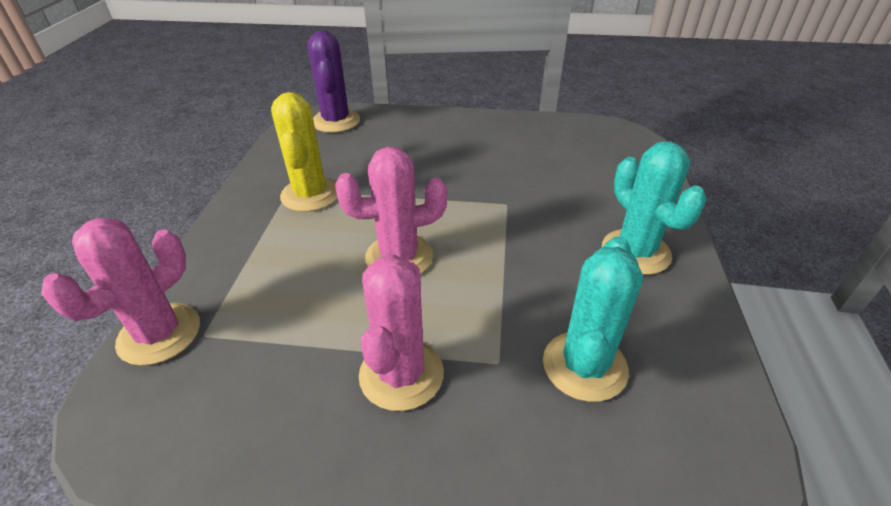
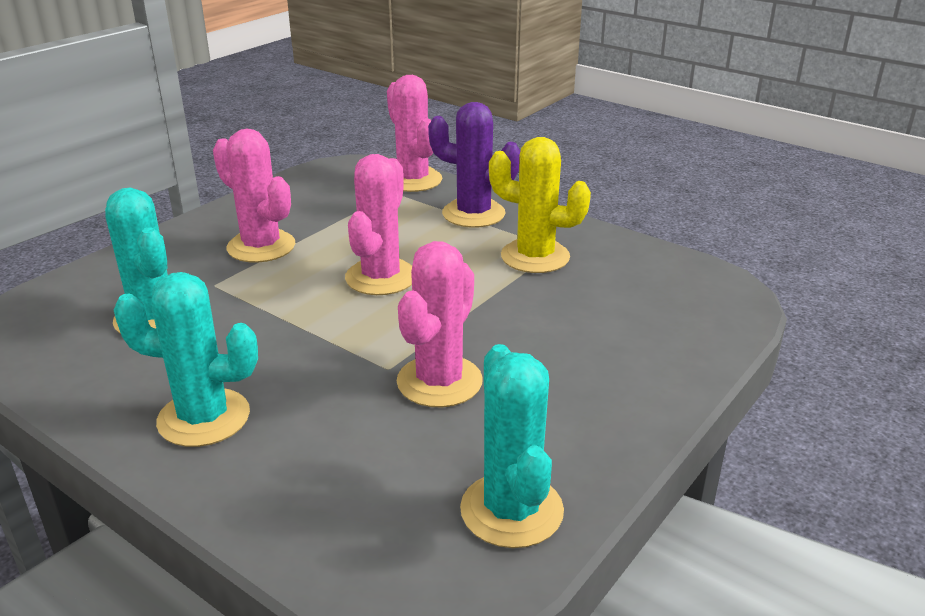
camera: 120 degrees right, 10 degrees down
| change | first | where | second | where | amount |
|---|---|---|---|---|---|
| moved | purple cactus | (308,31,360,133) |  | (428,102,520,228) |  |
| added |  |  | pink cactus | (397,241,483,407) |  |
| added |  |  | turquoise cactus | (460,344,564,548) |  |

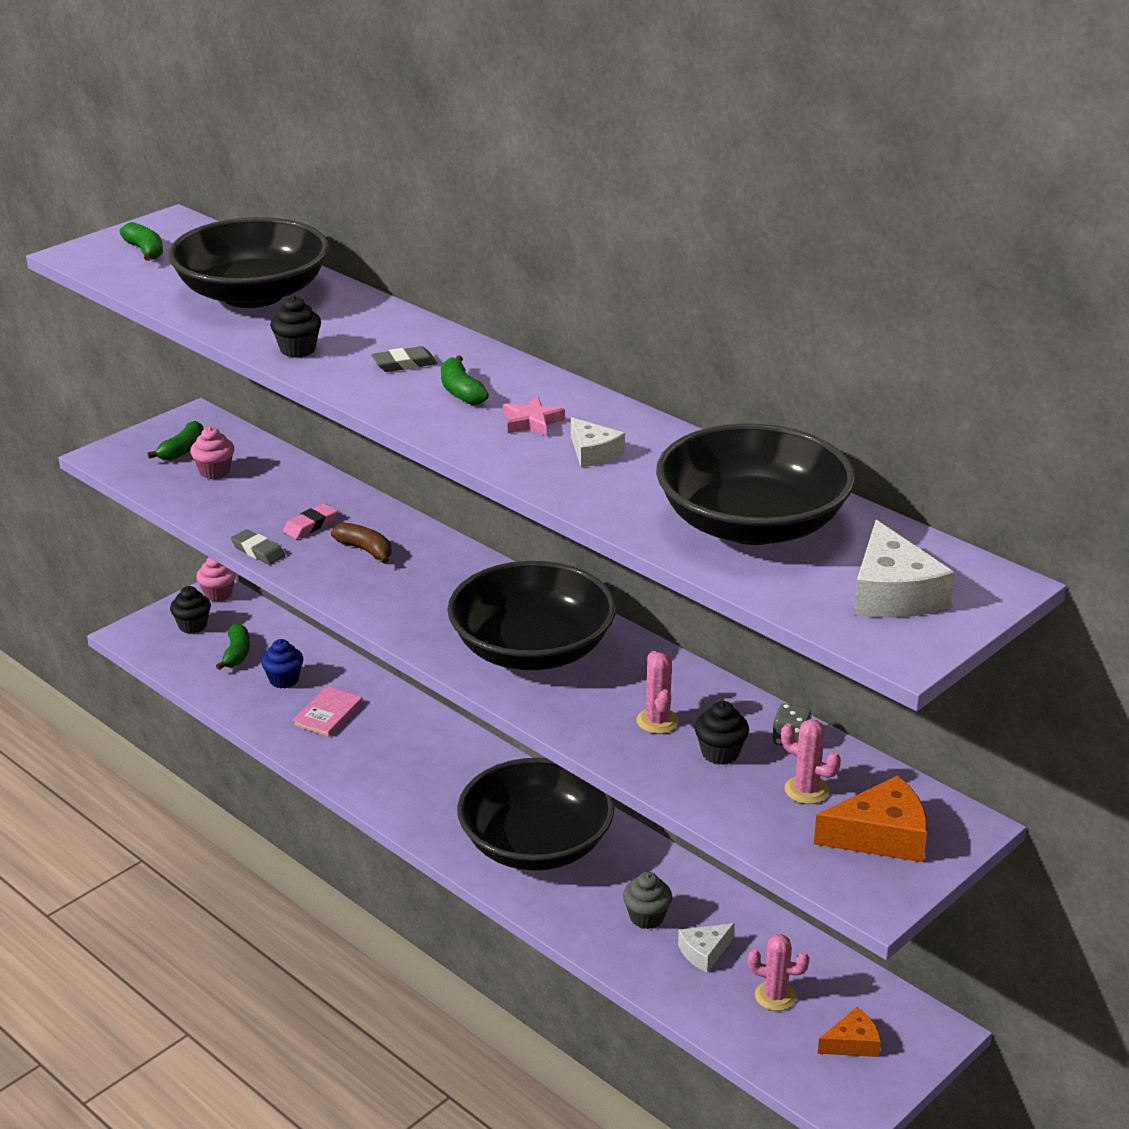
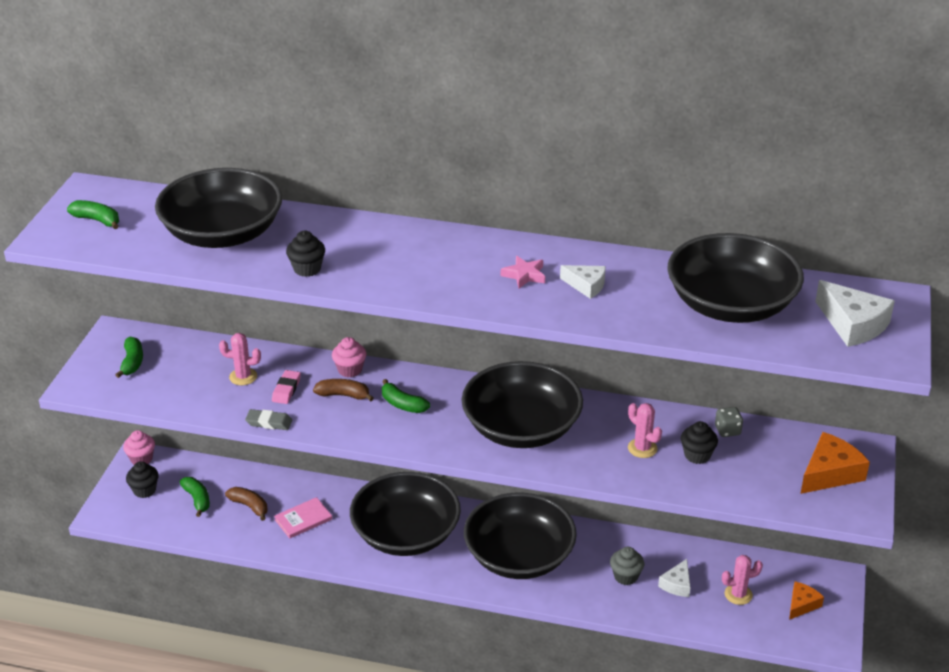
camera: 30 degrees left, 5 degrees up
| change | first | where | second | where | amount |
|---|---|---|---|---|---|
| removed | grey eraser | (371,346,437,372) |  |  |  |
| moved | green banana | (441,355,489,405) |  | (382,379,430,413) |  |
| moved | pink cupcake | (190,427,234,479) |  | (332,337,366,377) |  |
| replaced | blue cupcake | (261,639,303,688) | brown banana | (225,487,267,521) |  |
| turned | pink book | (293,686,363,737) |  | (274,497,332,539) | 60 degrees clockwise |
| moved | pink cactus | (781,719,841,804) |  | (219,333,261,385) |  |
| added |  |  | black bowl | (350,472,461,556) |  |

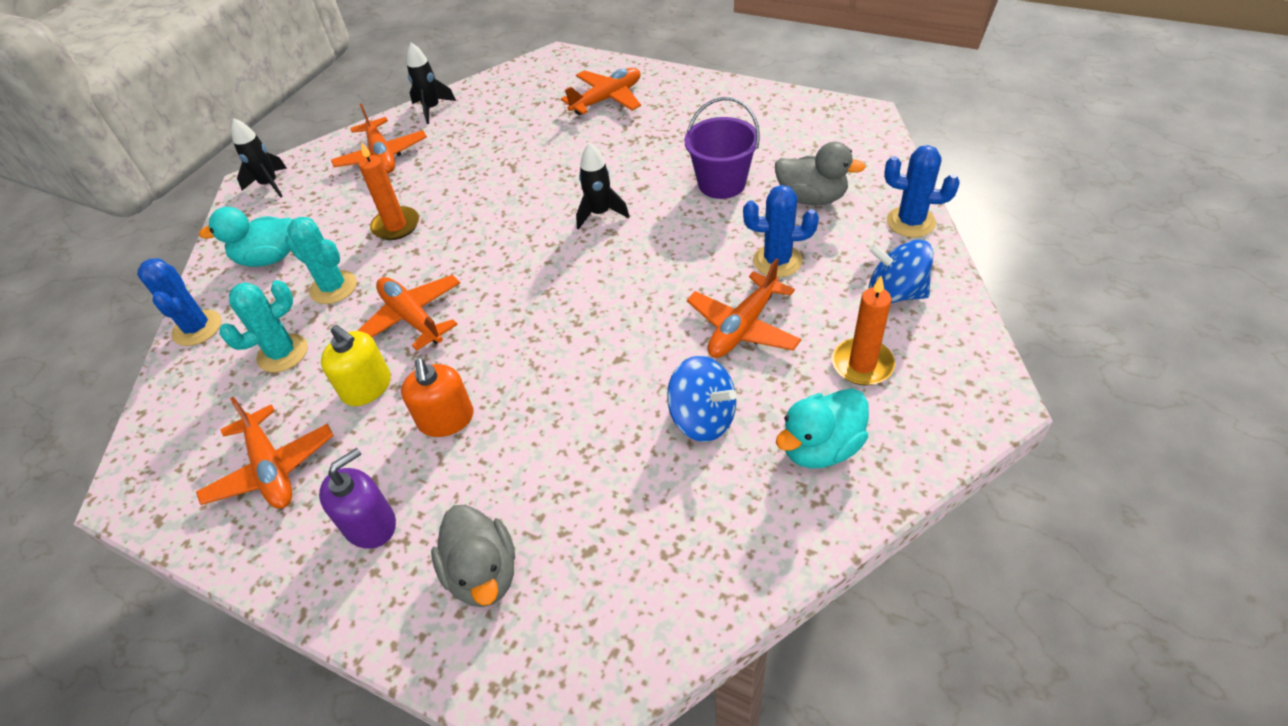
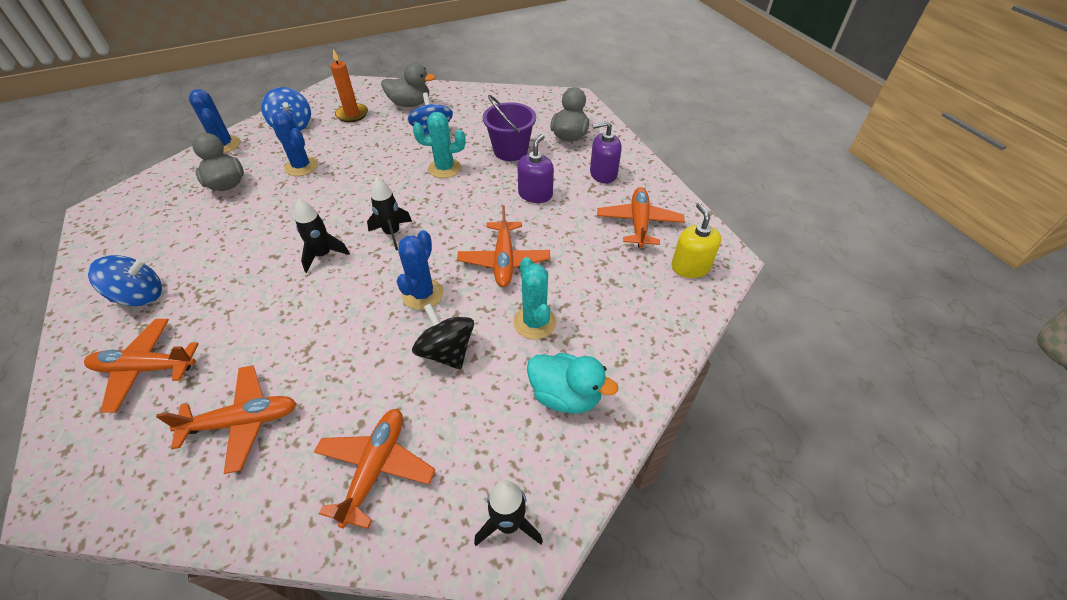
camera: 145 degrees left, 0 degrees up
| change | first | where | second | where | amount |
|---|---|---|---|---|---|
| moved | black rocket | (407,43,456,124) |  | (367,177,412,250) |  |
| moved | purple bucket | (684,97,760,199) |  | (483,95,536,161) |  |
| replaced | orange candle | (359,142,419,240) | black spinning top | (412,303,474,370) |  |
| moved | blue cactus | (137,258,221,346) |  | (397,230,443,310) |  |
| moved | orange plane | (687,258,801,358) |  | (156,365,297,474) |  |
| moved | turquoise cactus | (219,280,308,373) |  | (413,112,465,178) |  |
| moved | yellow soap dispenser | (321,325,391,406) |  | (671,203,721,278) |  |
| recoloured | orange soap dispenser | (401,359,474,437) | purple soap dispenser | (517,134,554,203) |  |
| recoloured | turquoise duck | (776,388,869,469) | grey duck | (381,63,435,107) |  |
| added |  |  | blue spinning top | (88,255,162,306) |  |

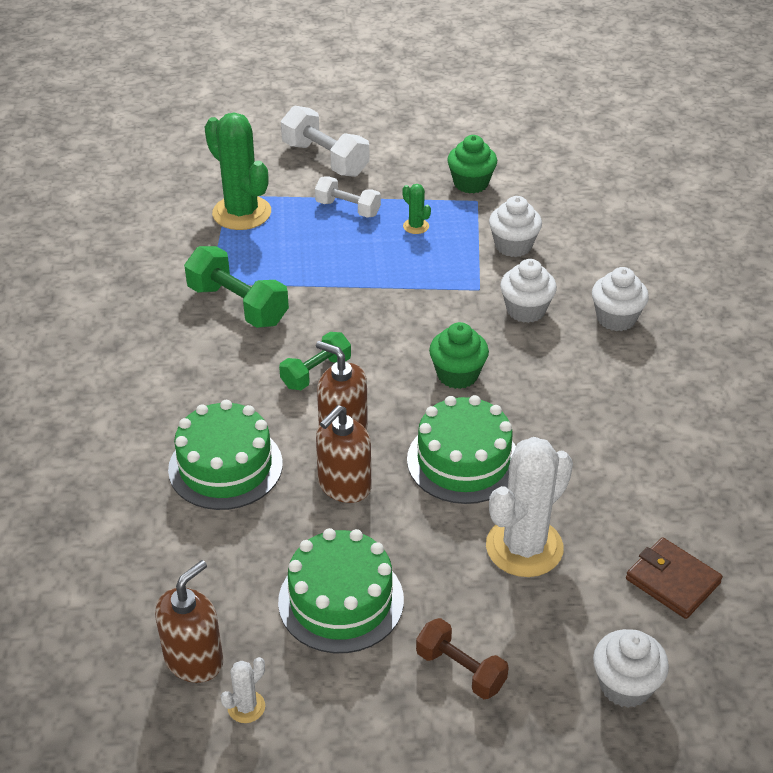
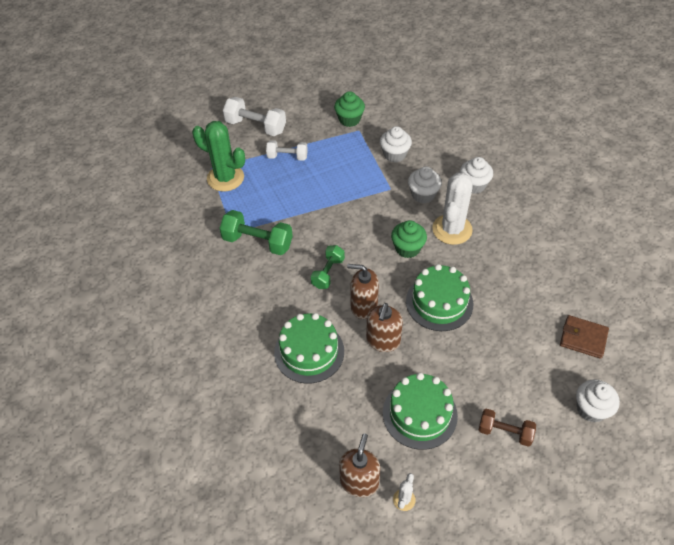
camera: 20 degrees left, 10 degrees up
| change | first | where | second | where | amount |
|---|---|---|---|---|---|
| removed | green cactus | (402,184,431,234) |  |  |  |
| moved | white cactus | (486,437,573,577) |  | (432,172,473,245) |  |

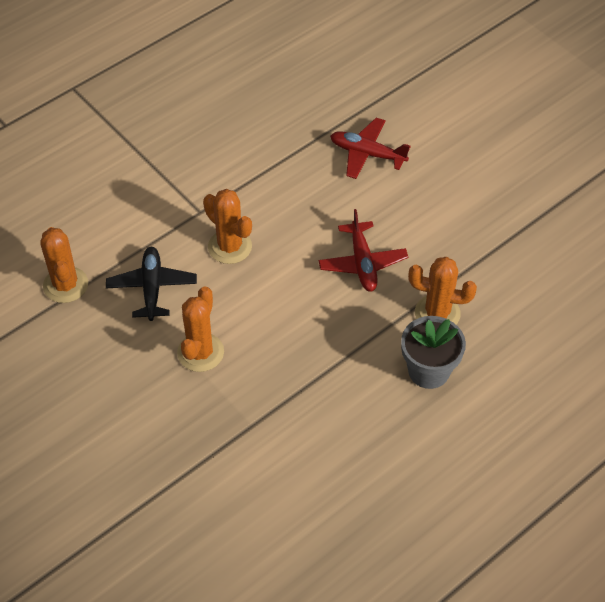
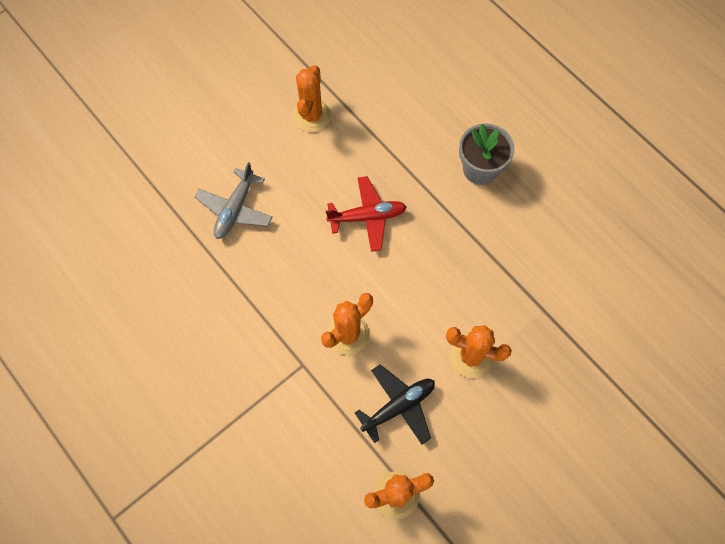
camera: 90 degrees left, 15 degrees up
| change | first | where | second | where | amount |
|---|---|---|---|---|---|
| recoloured | red plane | (330,118,411,179) | grey plane | (195,162,273,239) |  |
| turned | black plane | (106,247,197,321) |  | (355,365,435,444) | 150 degrees clockwise |
| moved | orange cactus | (408,257,477,325) |  | (293,65,331,132) |  |

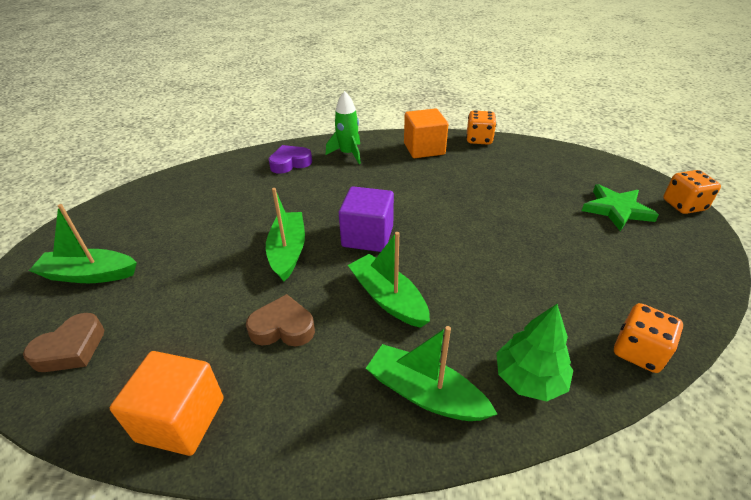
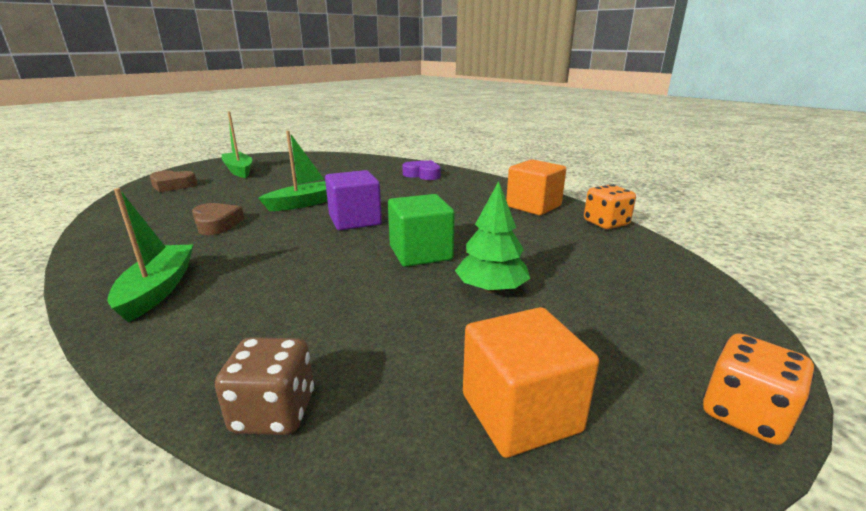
camera: 55 degrees right, 15 degrees down
| change | first | where | second | where | amount |
|---|---|---|---|---|---|
| removed | green rocket | (326,91,361,164) |  |  |  |
| removed | green star | (582,184,659,231) |  |  |  |
| removed | green boat | (348,232,430,328) |  |  |  |
| recoloured | orange dice | (614,303,683,373) | brown dice | (215,337,314,435) |  |
| moved | green tree | (496,304,573,401) |  | (455,181,530,293) |  |
| moved | orange cube | (110,351,224,456) |  | (463,307,599,458) |  |
| added |  |  | green cube | (388,194,455,267) |  |

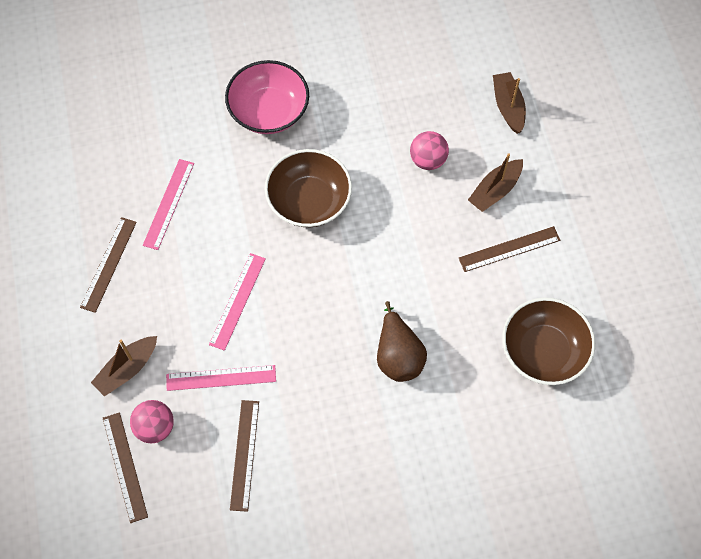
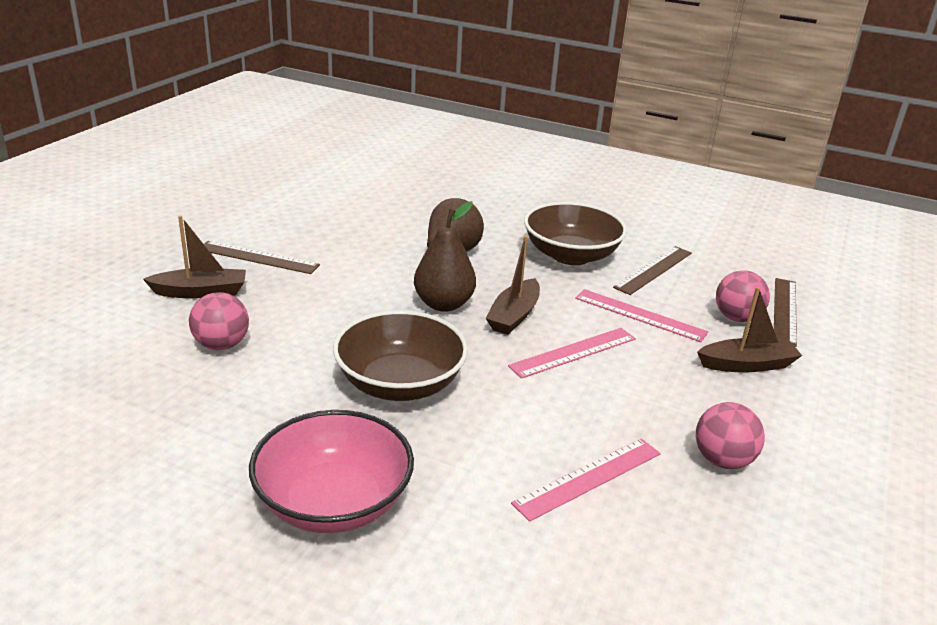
camera: 145 degrees left, 35 degrees down
| change | first | where | second | where | amount |
|---|---|---|---|---|---|
| moved | brown boat | (493,72,526,134) |  | (486,236,540,335) |  |
| replaced | brown ruler | (80,217,137,313) | pink ball | (696,402,765,469) |  |
| moved | brown bowl | (502,297,596,385) |  | (524,202,627,265) |  |
| added |  |  | brown pear | (414,201,476,312) |  |

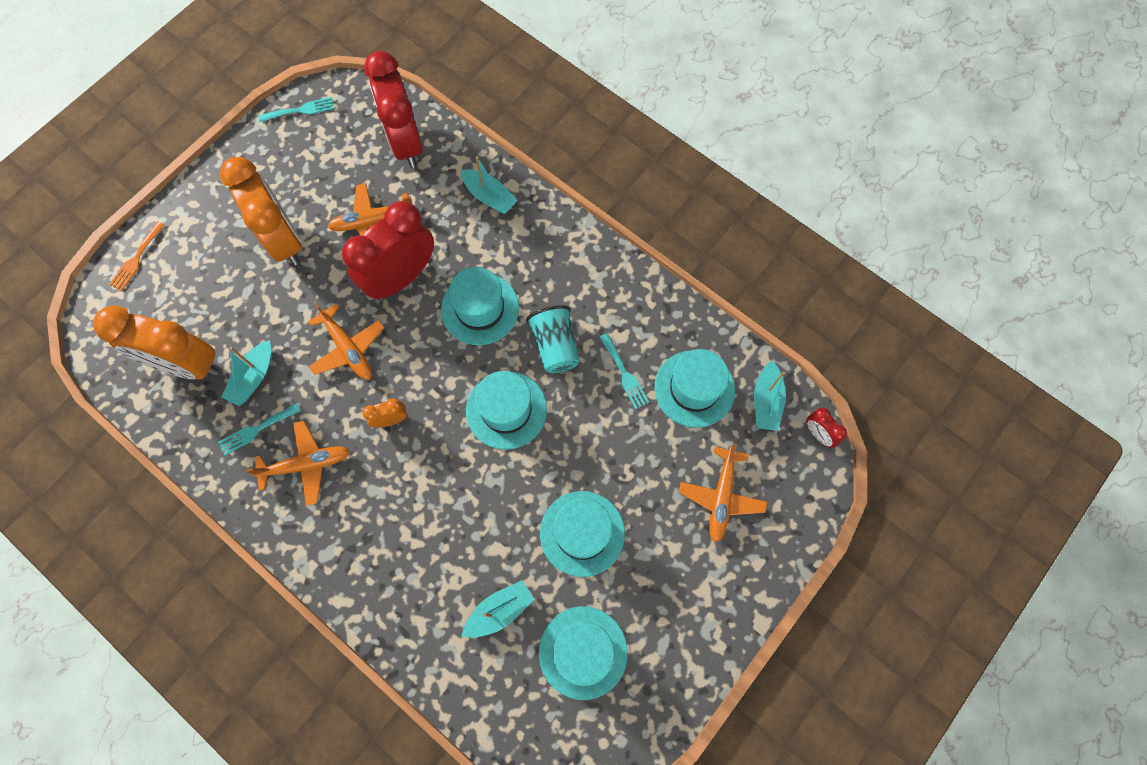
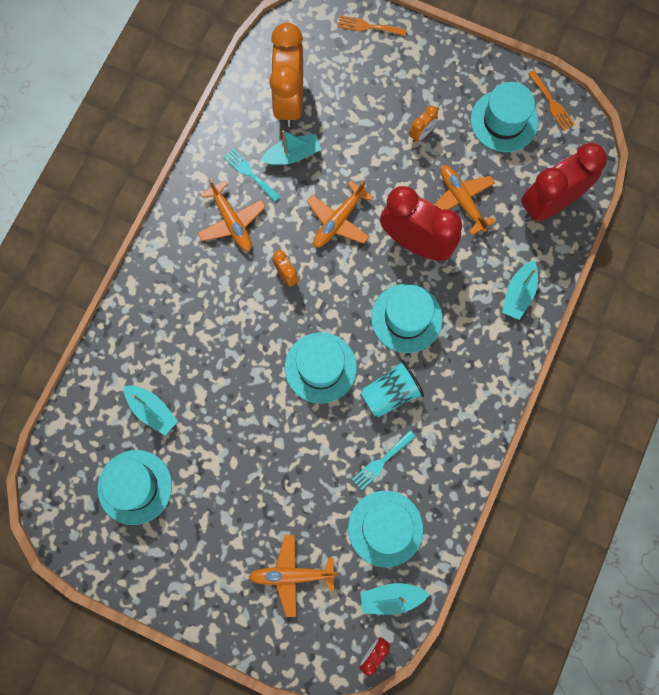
camera: 75 degrees right, 5 degrees up
| change | first | where | second | where | amount |
|---|---|---|---|---|---|
| recoloured | turquoise fork | (258,97,335,122) | orange fork | (528,70,575,131) |  |
| resized | orange clock | (220,157,302,265) |  | (409,105,438,143) | x0.43 |
| turned | turquoise boat | (221,340,271,406) |  | (260,130,321,165) | 150 degrees clockwise |
| moved | turquoise hat | (540,491,625,577) |  | (471,82,539,152) |  |

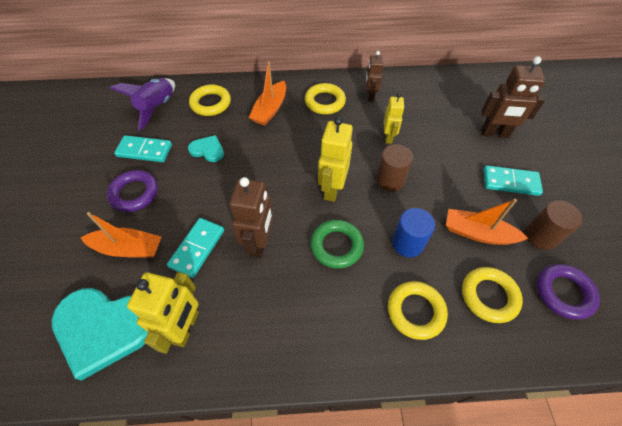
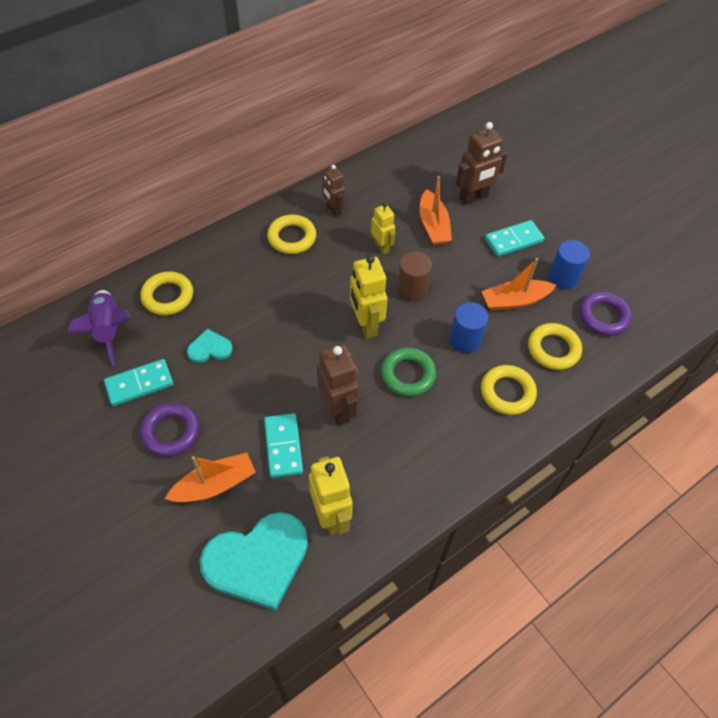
camera: 35 degrees left, 0 degrees up
| change | first | where | second | where | amount |
|---|---|---|---|---|---|
| moved | orange boat | (248,61,286,126) |  | (420,176,452,245) |  |
| recoloured | brown cylinder | (526,200,583,250) | blue cylinder | (549,240,590,289) |  |

